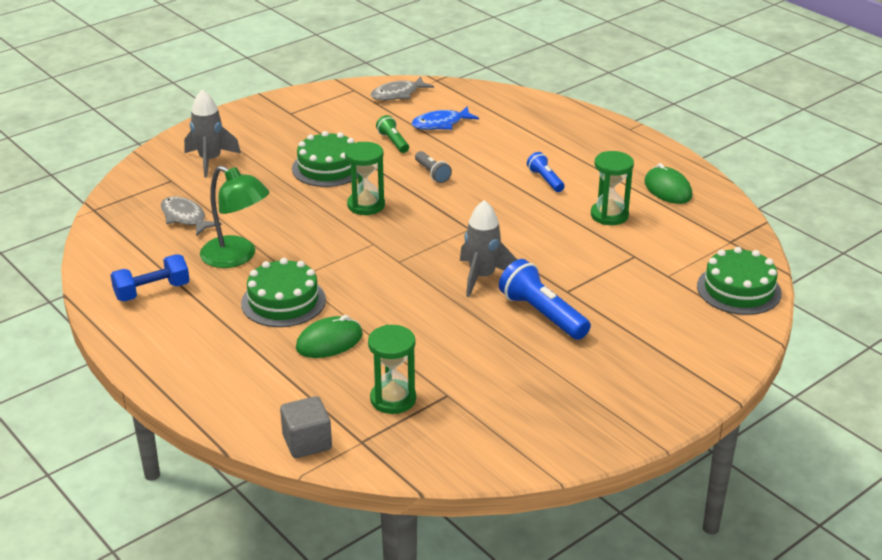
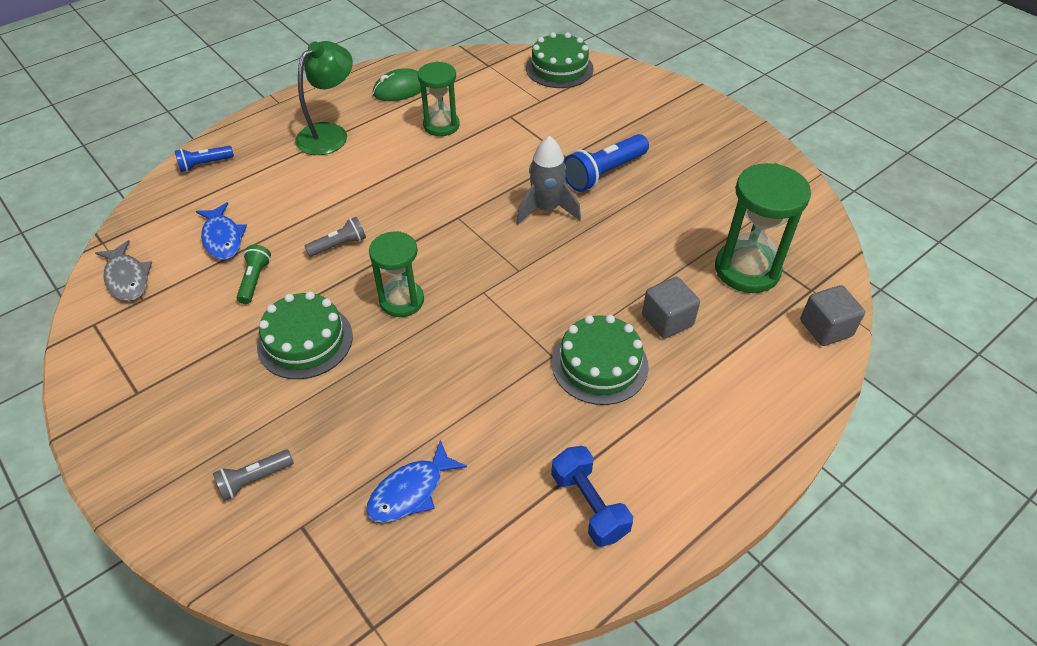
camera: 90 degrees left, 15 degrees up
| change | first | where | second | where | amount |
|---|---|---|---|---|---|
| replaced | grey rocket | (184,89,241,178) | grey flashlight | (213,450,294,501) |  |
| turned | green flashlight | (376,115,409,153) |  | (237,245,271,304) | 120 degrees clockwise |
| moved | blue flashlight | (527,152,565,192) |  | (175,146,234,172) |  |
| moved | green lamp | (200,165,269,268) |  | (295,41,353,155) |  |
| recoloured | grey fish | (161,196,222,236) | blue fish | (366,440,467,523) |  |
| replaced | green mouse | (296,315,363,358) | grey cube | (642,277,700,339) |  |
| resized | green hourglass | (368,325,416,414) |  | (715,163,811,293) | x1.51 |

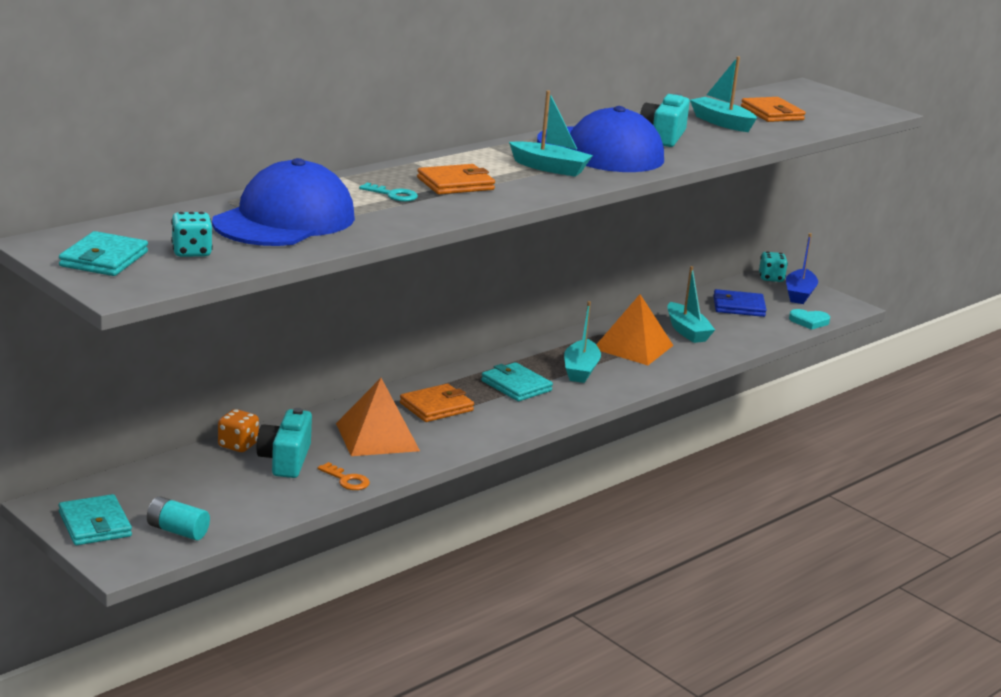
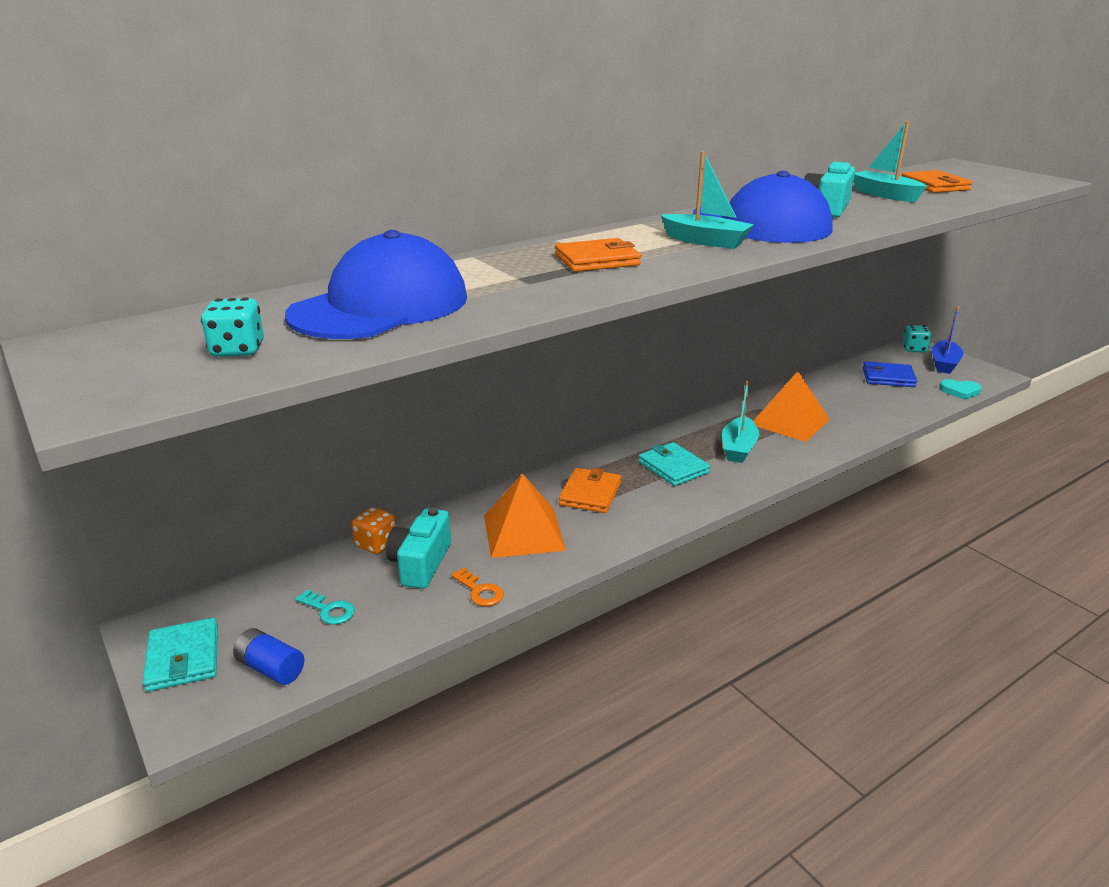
camera: 10 degrees right, 5 degrees up
| change | first | where | second | where | amount |
|---|---|---|---|---|---|
| moved | turquoise key | (359,183,418,202) |  | (295,589,355,625) |  |
| removed | turquoise wallet | (59,231,148,276) |  |  |  |
| removed | turquoise boat | (667,266,715,343) |  |  |  |
| turned | orange wallet | (400,384,474,422) |  | (559,468,621,513) | 45 degrees counterclockwise |
| recoloured | turquoise battery | (147,496,210,540) | blue battery | (233,628,304,685) |  |

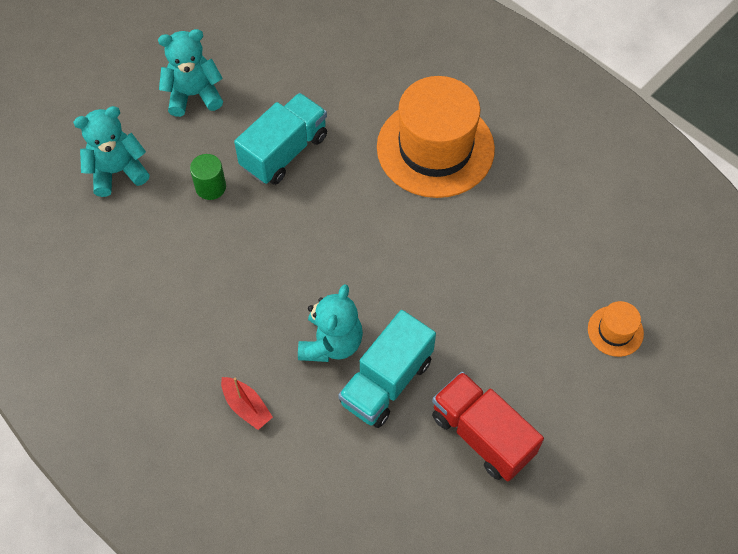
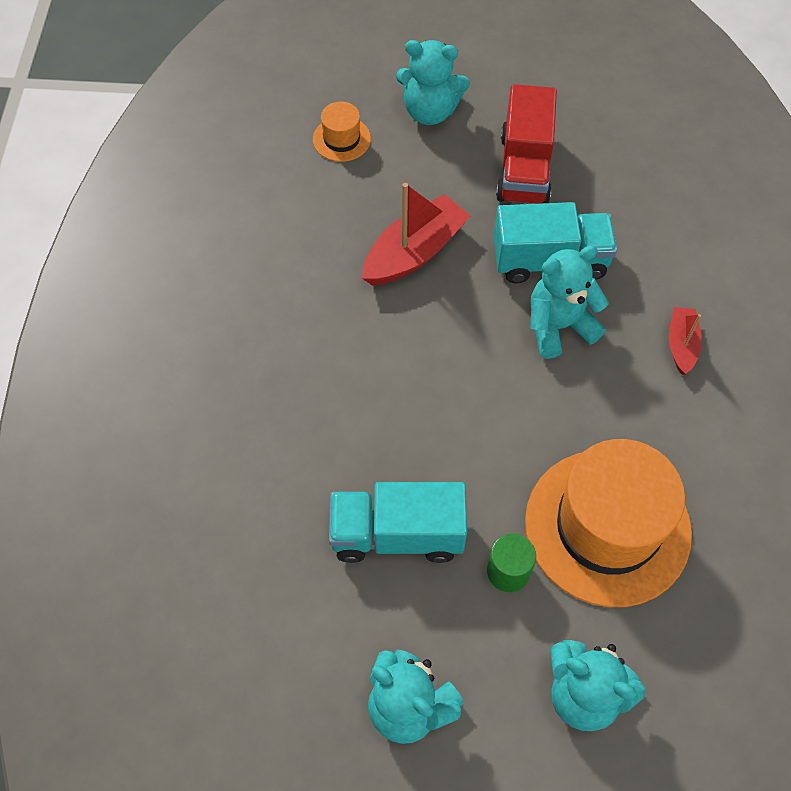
camera: 130 degrees left, 0 degrees up
| change | first | where | second | where | amount |
|---|---|---|---|---|---|
| moved | orange hat | (377,76,495,198) |  | (525,439,692,607) |  |
| added |  |  | turquoise teddy bear | (396,40,470,125) |  |
| added |  |  | red boat | (362,183,471,285) |  |

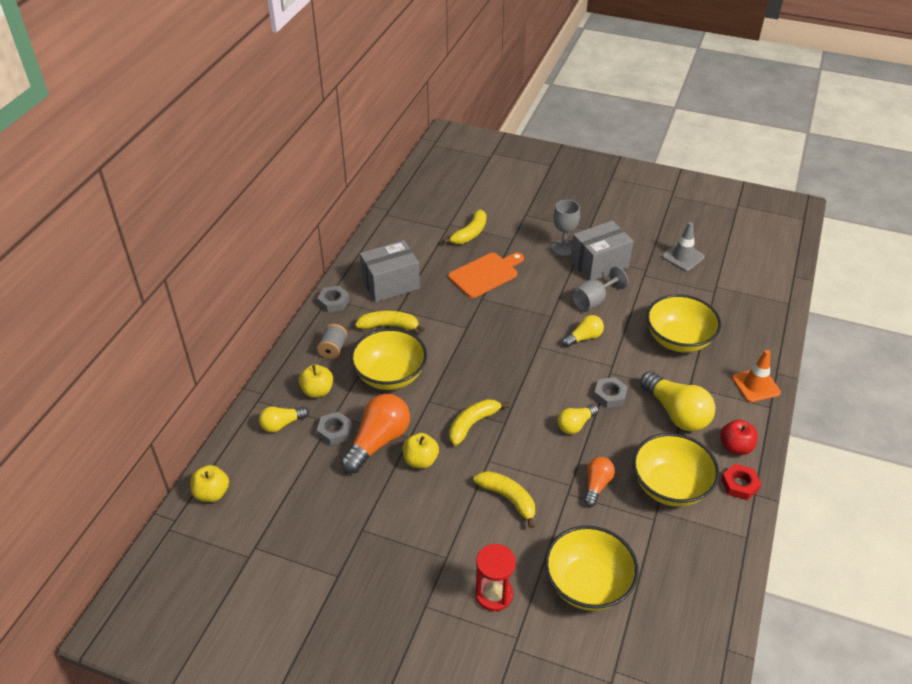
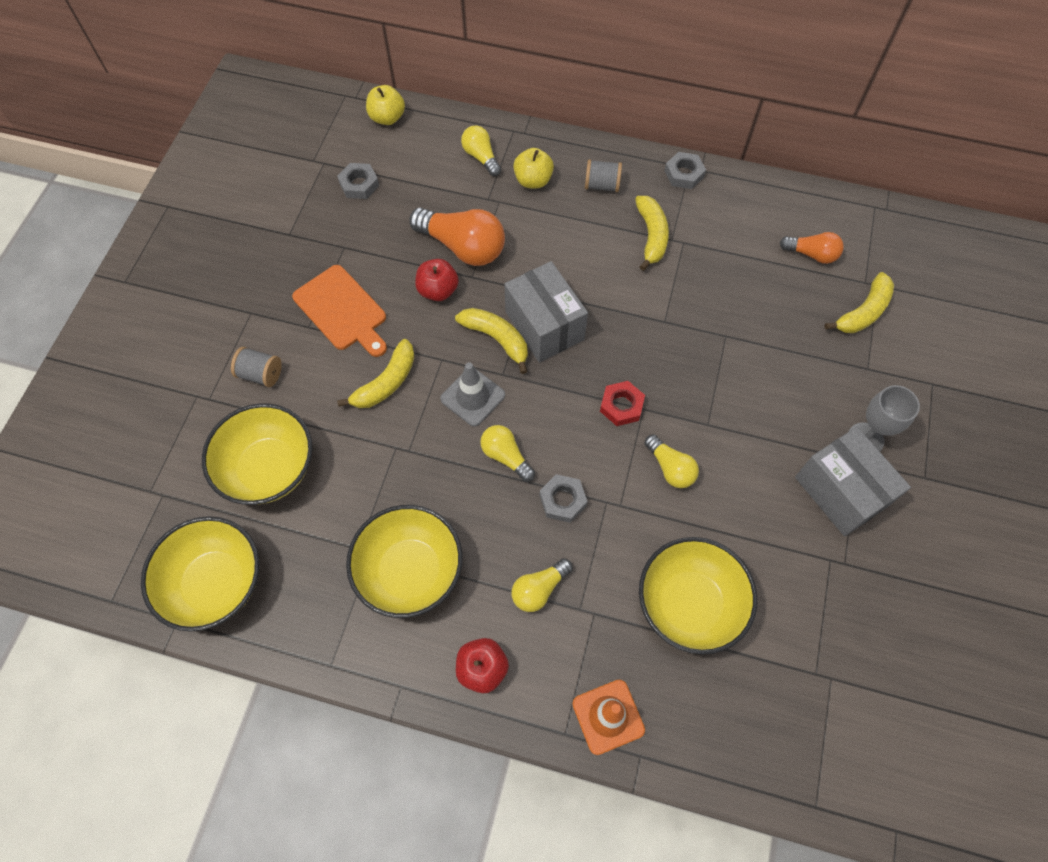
camera: 85 degrees right, 20 degrees up
| change | first | where | second | where | amount |
|---|---|---|---|---|---|
| turned | yellow banana | (443,209,487,244) |  | (824,272,894,333) | 75 degrees counterclockwise |
| moved | grey traffic cone | (662,222,705,271) |  | (440,362,505,427) |  |
| moved | grey box | (360,240,420,302) |  | (504,261,588,362) |  |
| moved | orange cutting board | (448,253,524,298) |  | (292,265,387,357) |  |
| removed | grey goblet | (572,267,628,311) |  |  |  |
| moved | yellow bowl | (350,328,427,390) |  | (141,516,259,631) |  |
| resized | yellow light bulb | (640,371,715,431) |  | (511,558,573,612) | x0.56 |
| moved | grey nut | (317,412,352,446) |  | (337,163,379,199) |  |
| recoloured | yellow apple | (402,433,439,469) | red apple | (415,259,459,301) |  |
| moved | orange light bulb | (584,457,615,507) |  | (780,232,844,264) |  |
| moved | red nut | (721,464,761,500) |  | (600,381,645,426) |  |
| replaced | red hourglass | (475,544,516,611) | grey spool | (231,347,282,387) |  |

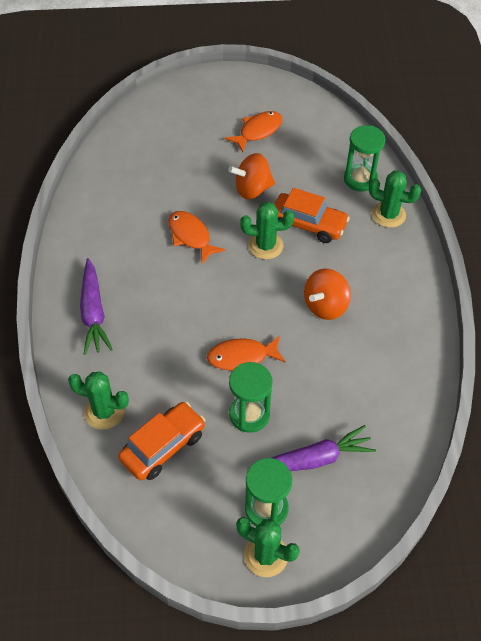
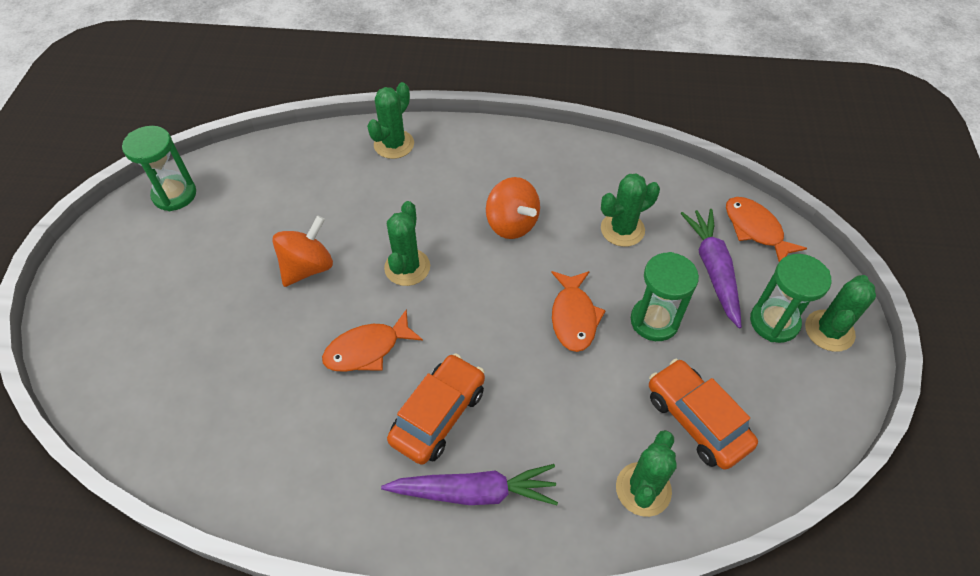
camera: 80 degrees left, 0 degrees up
| change | first | where | second | where | amount |
|---|---|---|---|---|---|
| moved | orange fish | (225,111,282,152) |  | (726,197,807,262) |  |
| moved | green hourglass | (344,125,386,192) |  | (122,126,196,211) |  |
| turned | orange spinning top | (228,153,275,199) |  | (272,215,333,287) | 135 degrees counterclockwise |
| moved | orange car | (275,188,350,243) |  | (387,353,485,465) |  |
| added |  |  | green cactus | (601,173,660,247) |  |

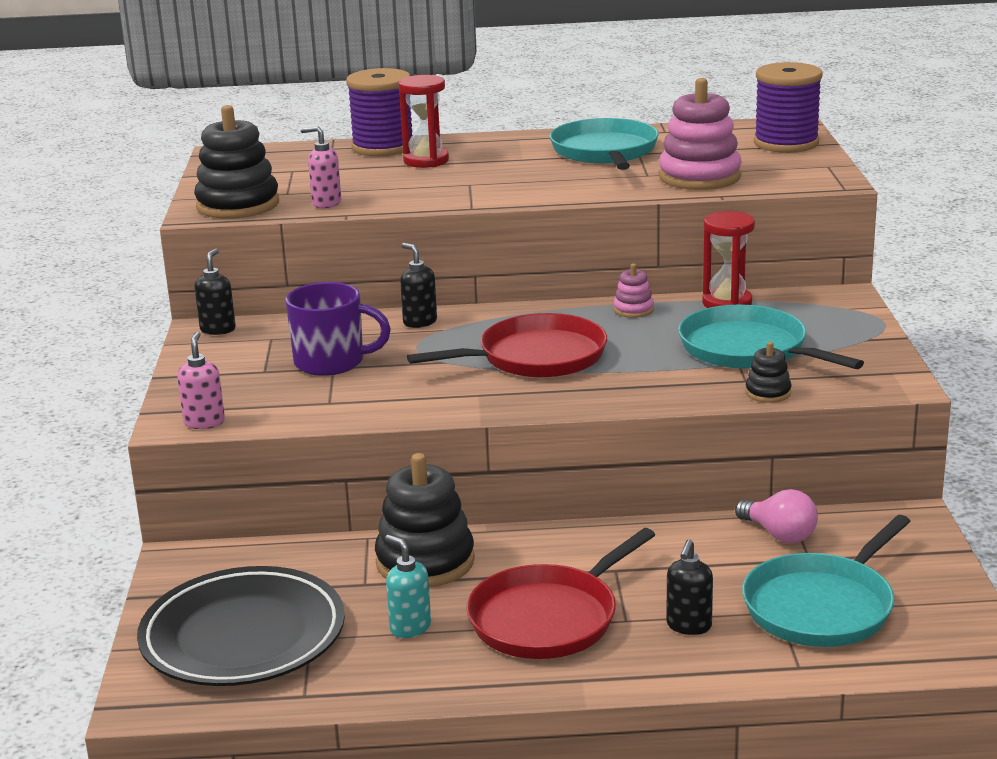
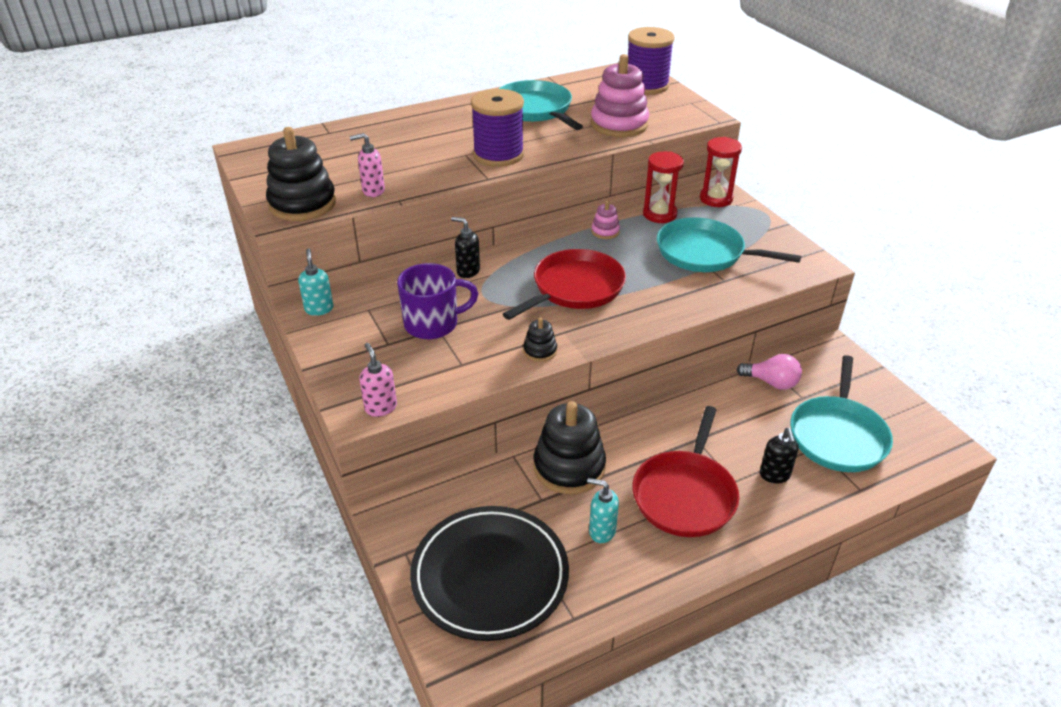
camera: 25 degrees left, 15 degrees up
| change | first | where | second | where | amount |
|---|---|---|---|---|---|
| moved | purple spool | (346,68,413,156) |  | (471,89,524,167) |  |
| moved | red hourglass | (399,75,449,168) |  | (700,137,742,207) |  |
| recoloured | black soap dispenser | (194,249,236,335) | turquoise soap dispenser | (298,248,333,316) |  |
| moved | black stacking toy | (745,342,792,403) |  | (523,318,557,362) |  |

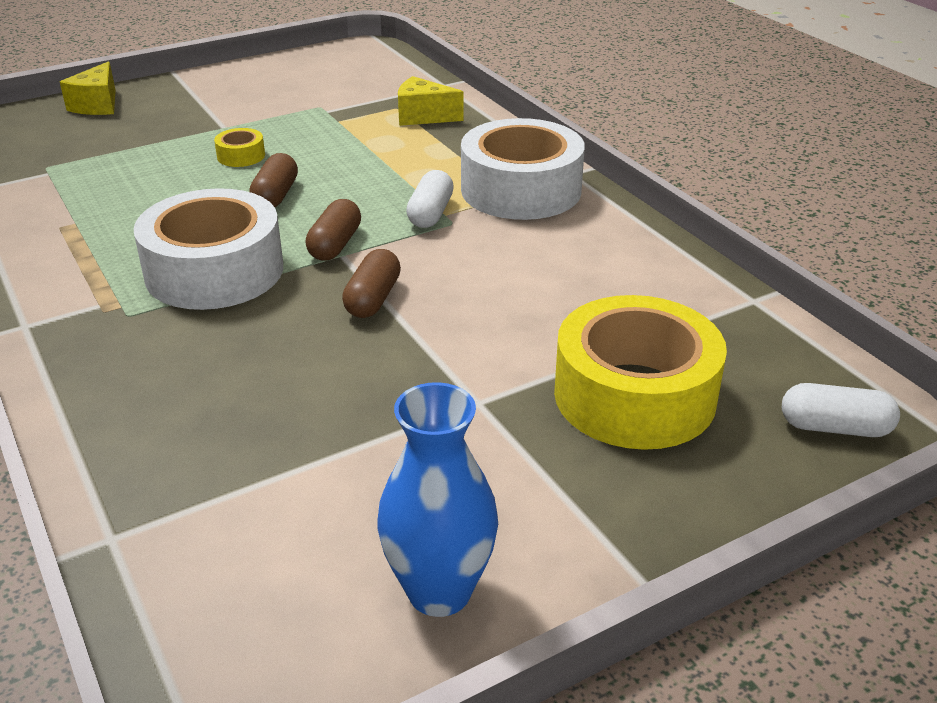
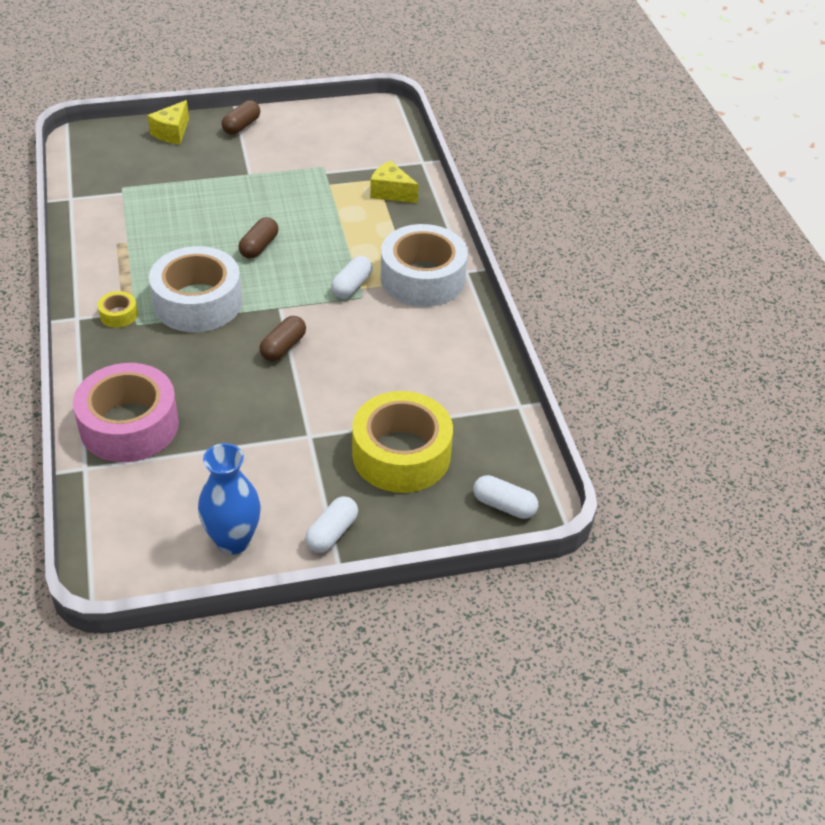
camera: 15 degrees right, 10 degrees up
| change | first | where | second | where | amount |
|---|---|---|---|---|---|
| moved | yellow tape | (214,128,265,167) |  | (98,291,138,328) |  |
| moved | brown capsule | (306,199,361,261) |  | (221,100,260,135) |  |
| added |  |  | pink tape | (73,363,179,462) |  |
| added |  |  | white capsule | (305,496,358,553) |  |

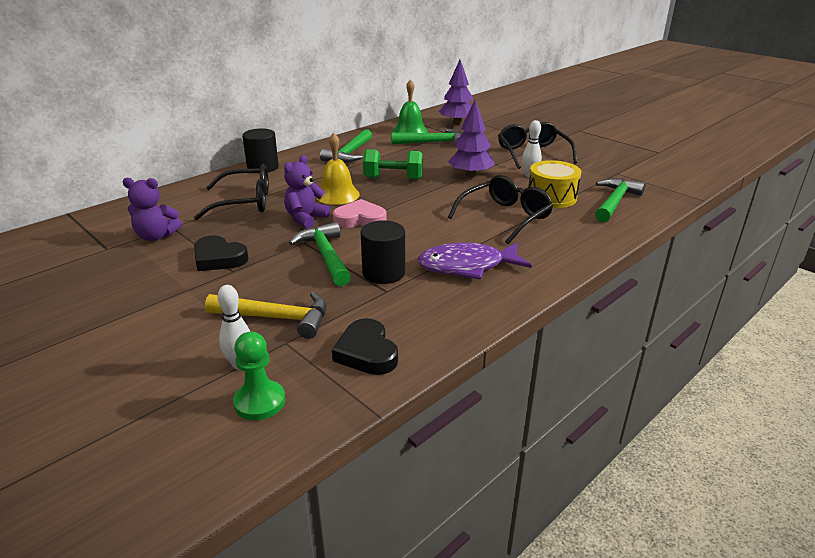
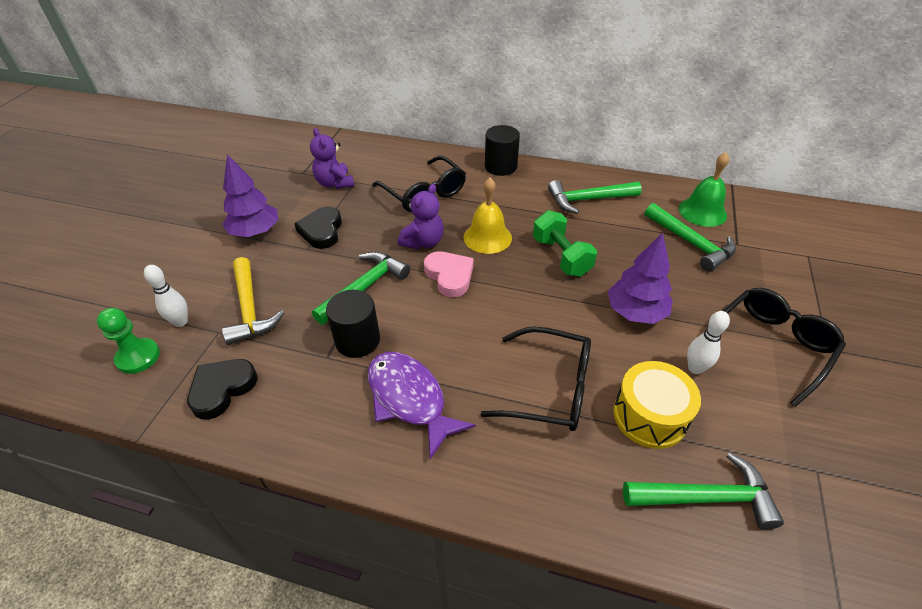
camera: 60 degrees right, 15 degrees up
| change | first | where | second | where | amount |
|---|---|---|---|---|---|
| moved | purple tree | (439,60,473,125) |  | (222,154,278,237) |  |
| turned | purple teddy bear | (284,155,330,228) |  | (398,184,444,249) | 120 degrees clockwise |

